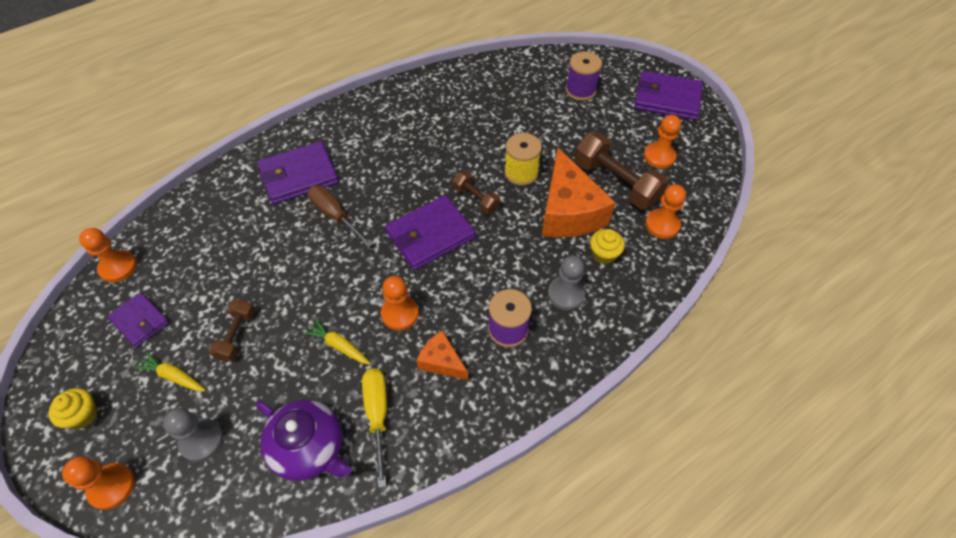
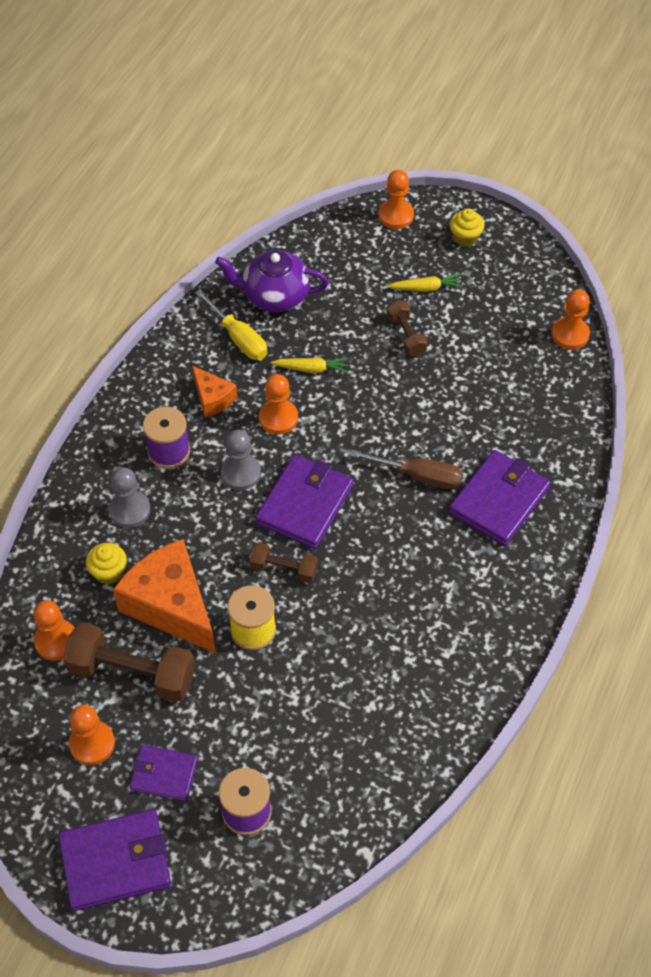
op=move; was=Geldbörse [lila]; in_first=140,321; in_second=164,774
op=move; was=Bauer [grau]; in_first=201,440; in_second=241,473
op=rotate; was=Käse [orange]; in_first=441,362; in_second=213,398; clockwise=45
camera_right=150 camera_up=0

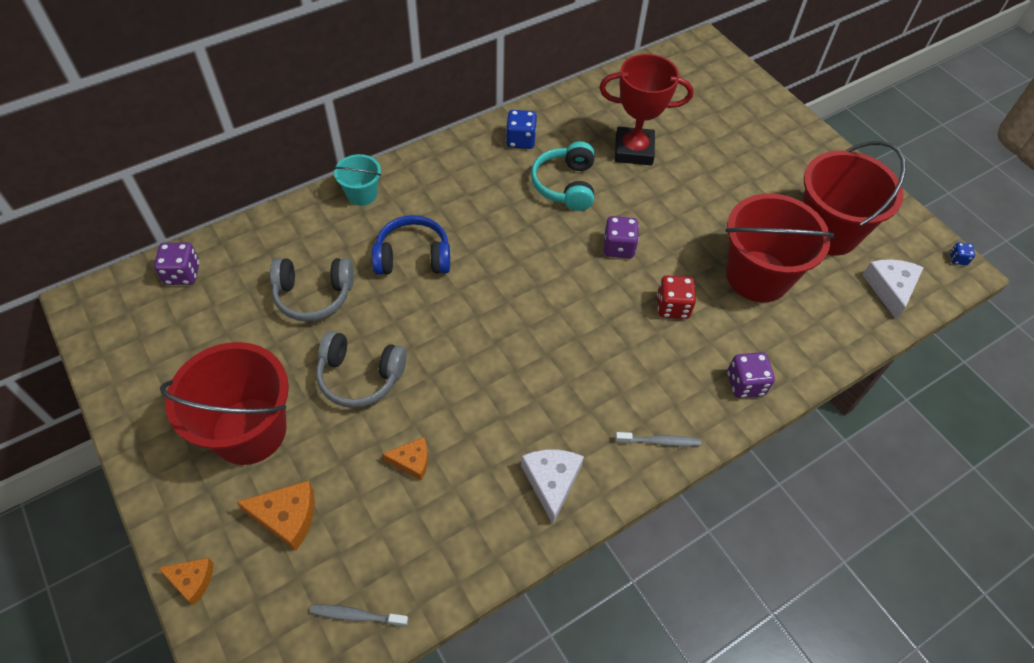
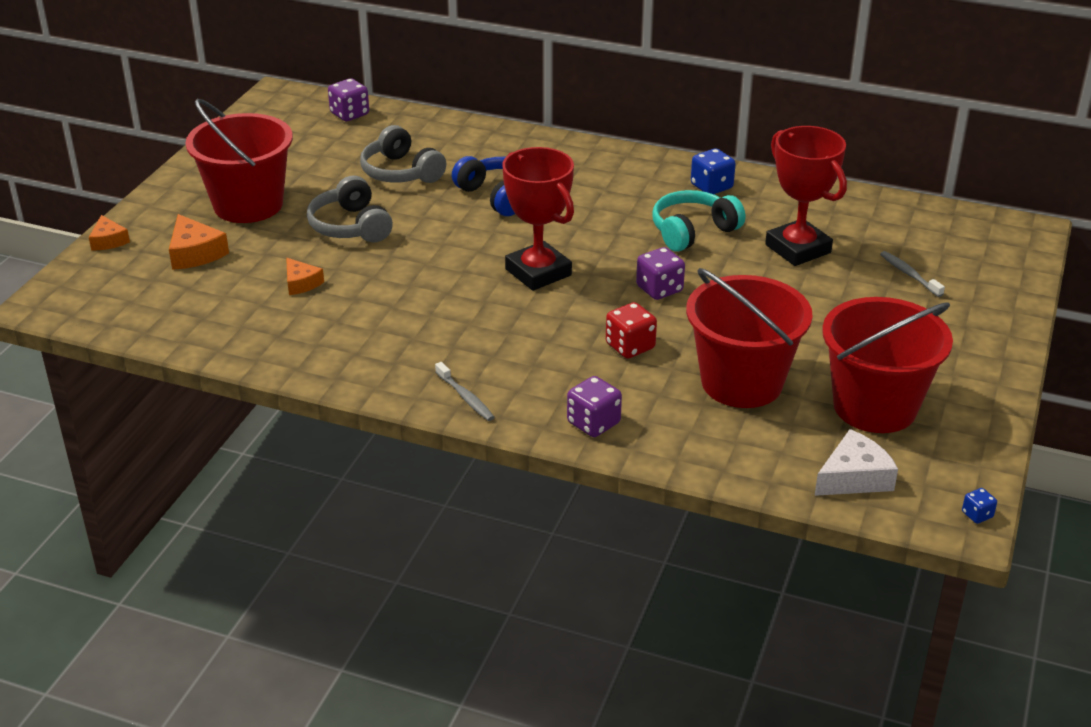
op=delete; was=Eimer [türkis]; in_first=362,194
op=delete; was=Käse [weiß]; in_first=551,482
op=insert; now=Pokal [rot]; in_second=538,272
op=move; was=Zahnbürste [grau]; in_first=357,616; in_second=909,275
camera_right=55 camera_up=-20

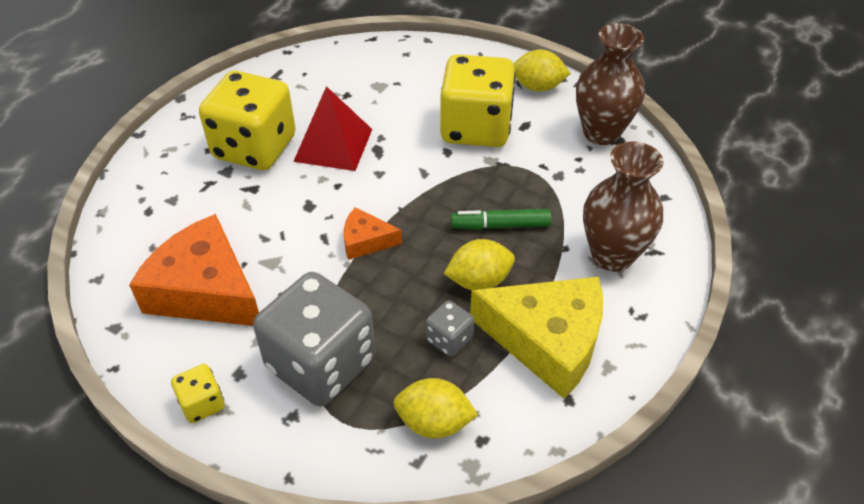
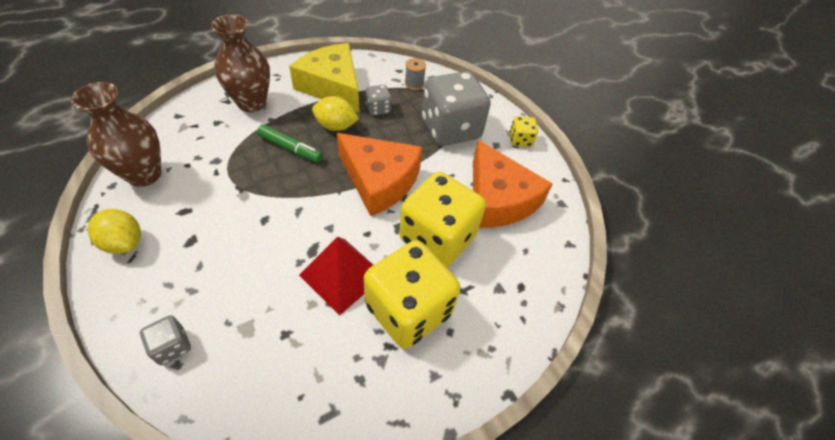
op=insert; now=Spielwürfel [grau]; in_second=172,346
op=move; was=Spielwürfel [gelb]; in_first=476,128; in_second=437,238
op=replace; was=Zitrone [gelb]; now=Garnrolle [grau]; in_first=434,422; in_second=414,84
op=resize; was=Käse [orange]; in_first=366,241; in_second=379,180; ratio=2.04
camera_right=-155 camera_up=5

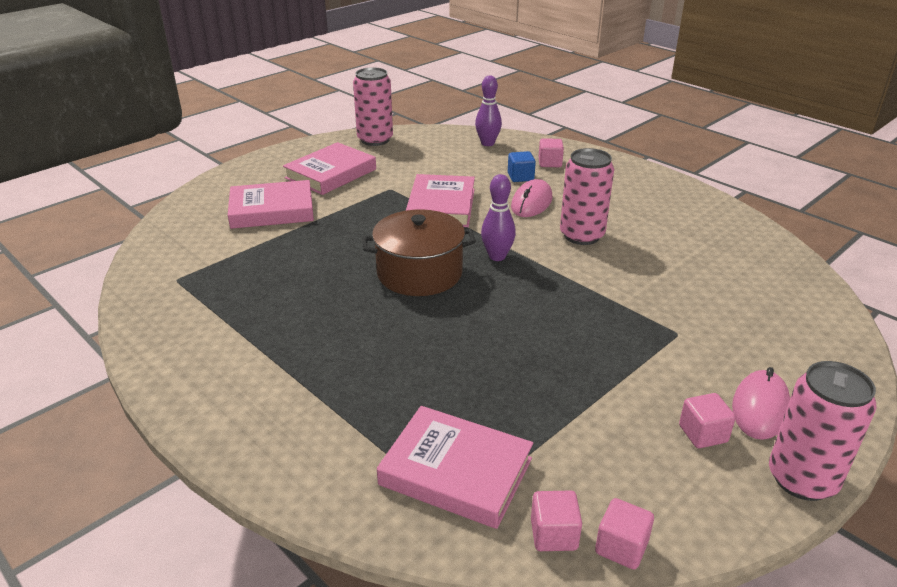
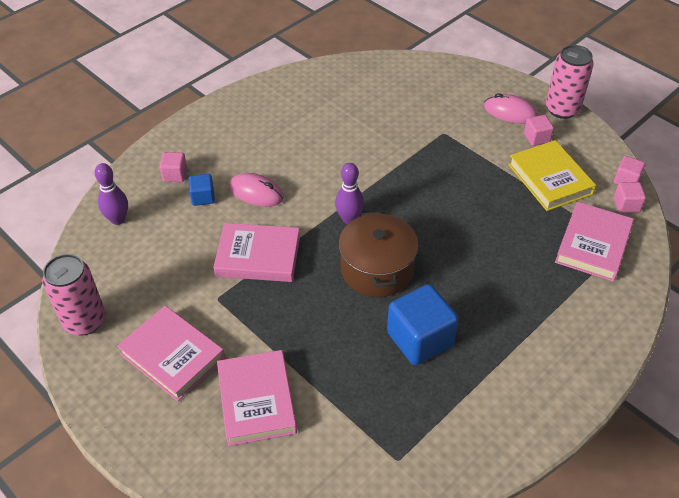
op=delete; was=Dose [rosa]; in_first=582,235
op=insert; now=Kubus [blau]; in_second=420,339
op=insert; now=Buch [gelb]; in_second=550,179
camera_right=-90 camera_up=15

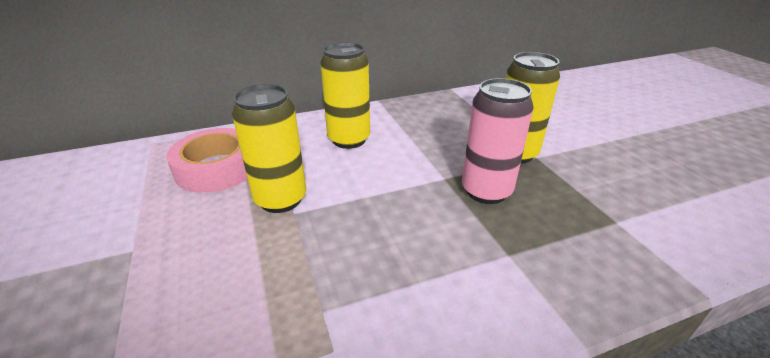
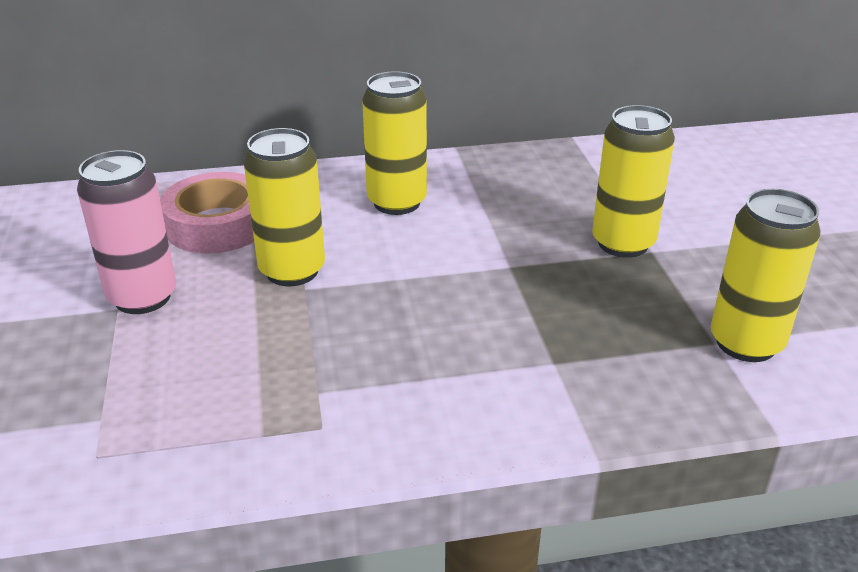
op=insert; now=Dose [gelb]; in_second=746,343
op=move; was=Dose [rosa]; in_first=486,191; in_second=142,297
camera_right=10 camera_up=0

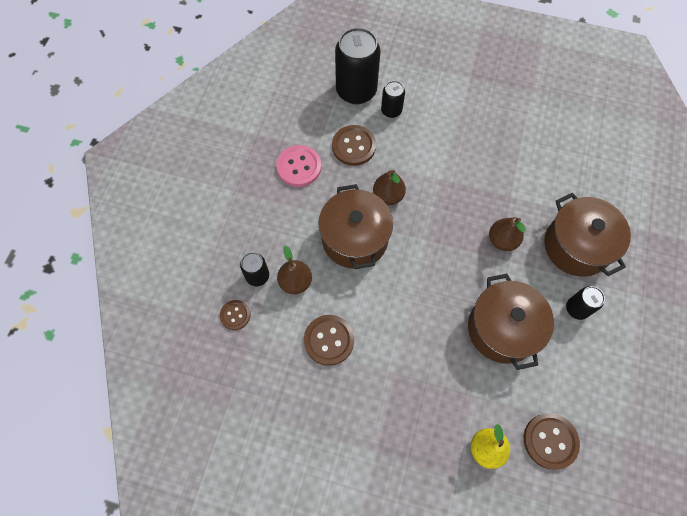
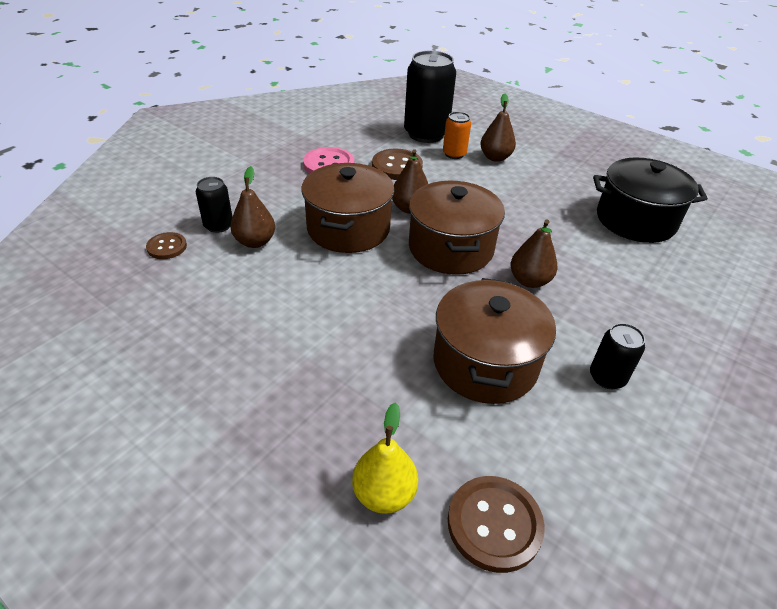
op=delete; was=Knopf [braun]; in_first=329,340
op=insert; now=Birne [braun]; in_second=495,157
op=insert; now=Kochtopf [schwarz]; in_second=635,220
op=move; was=Kochtopf [braun]; in_first=576,246; in_second=450,248
op=recolor; was=Dose [schwarz]; now=Dose [orange]; in_first=391,110; in_second=454,154
camera_right=20 camera_up=-25

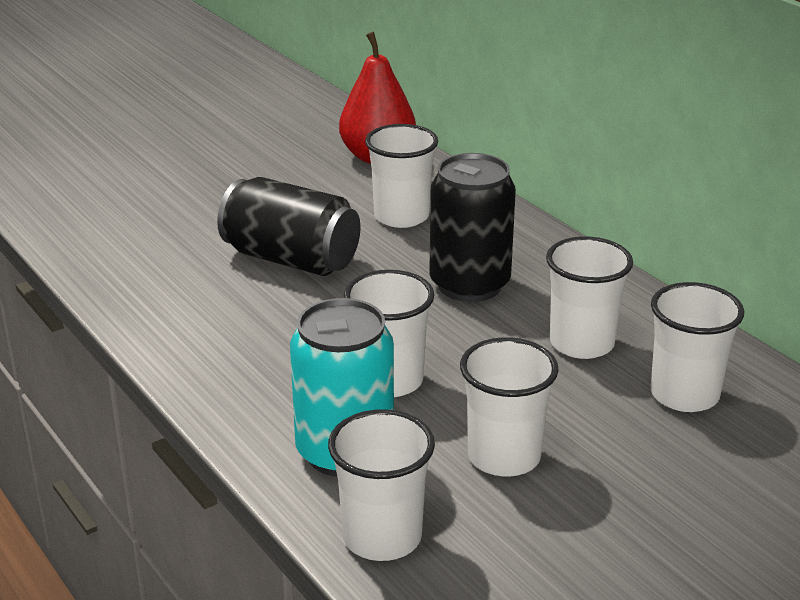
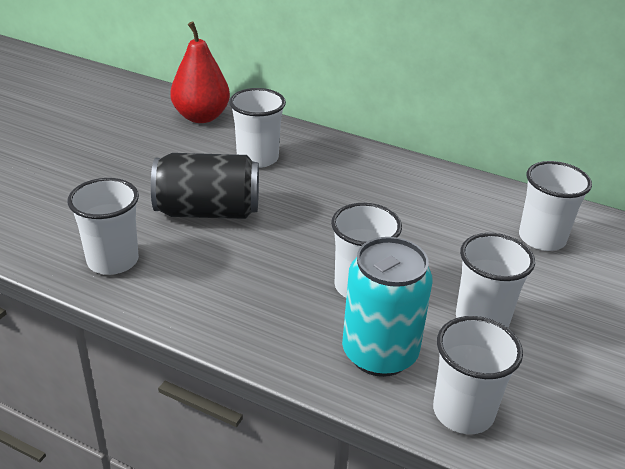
op=delete; was=Dose [schwarz]; in_first=469,285
op=move; was=Becher [weiß]; in_first=581,343; in_second=113,261
camera_right=-30 camera_up=5

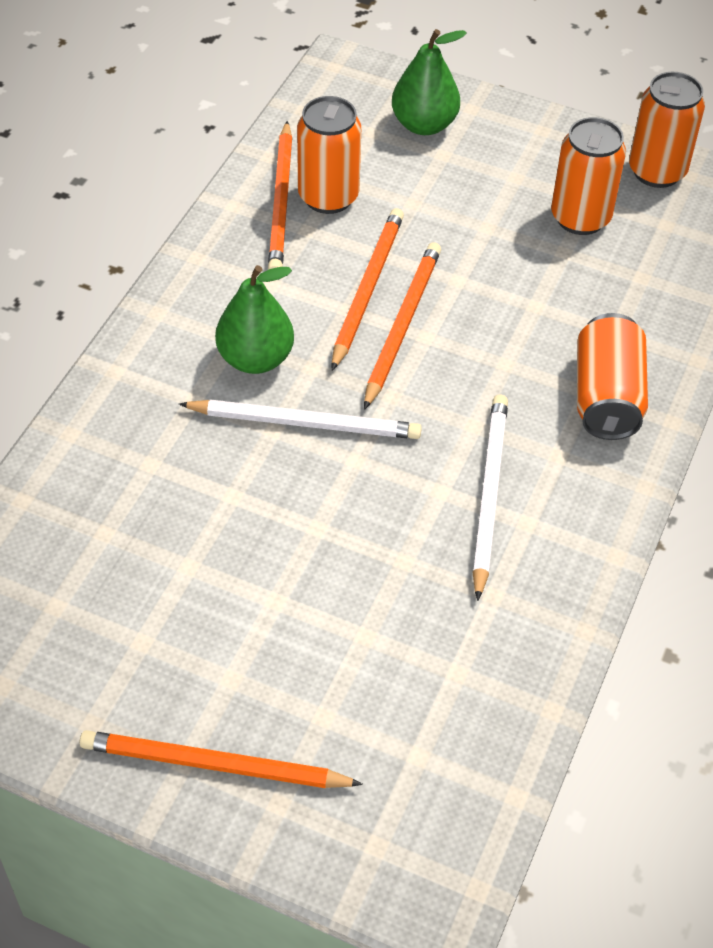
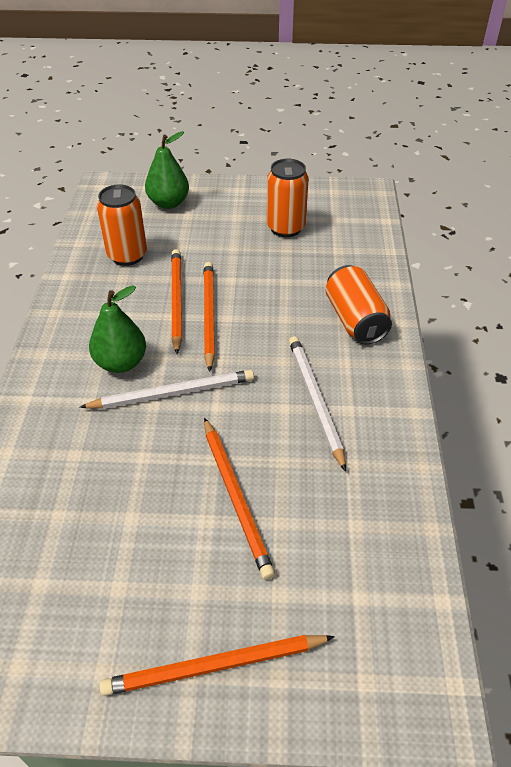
op=delete; was=Dose [orange]; in_first=657,171
op=move; was=Bleistift [orange]; in_first=281,202; in_second=236,497
camera_right=-20 camera_up=-5

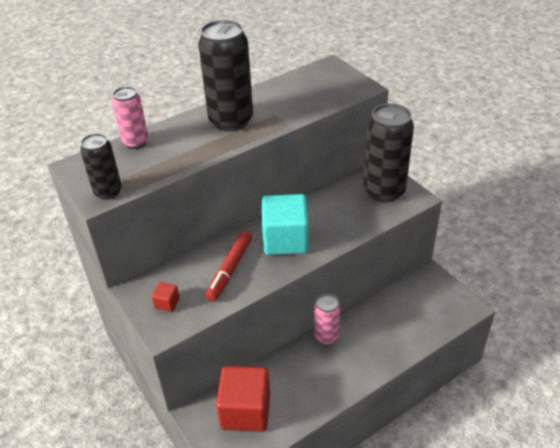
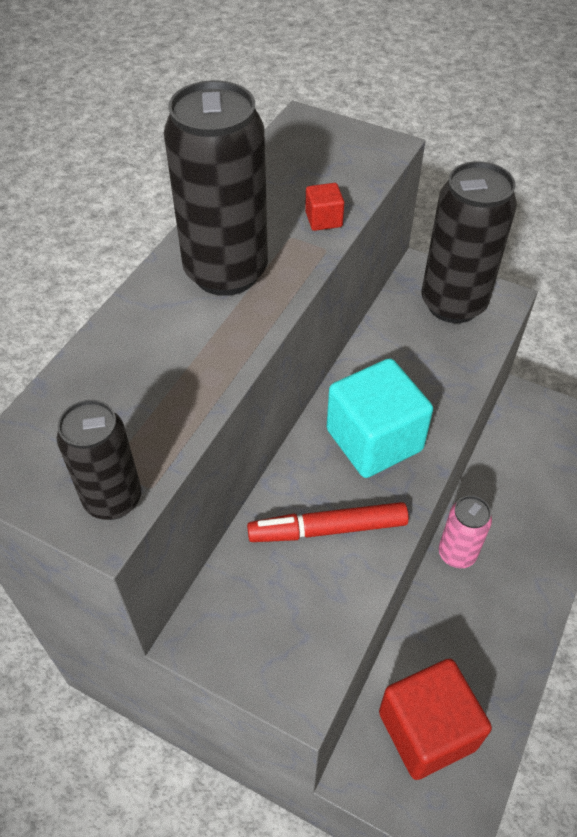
op=delete; was=Dose [rosa]; in_first=136,142
op=move; was=Kubus [rot]; in_first=167,303; in_second=323,219
op=rotate; was=Filzstift [rot]; in_first=230,270; in_second=328,529; clockwise=90
camera_right=-30 camera_up=10

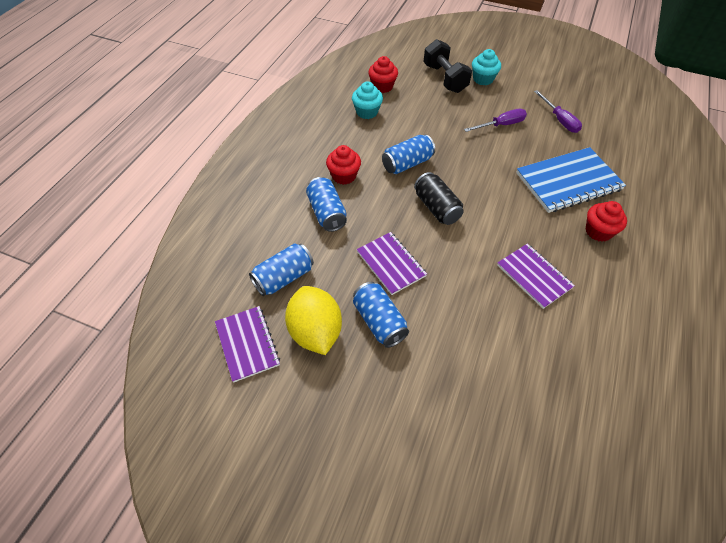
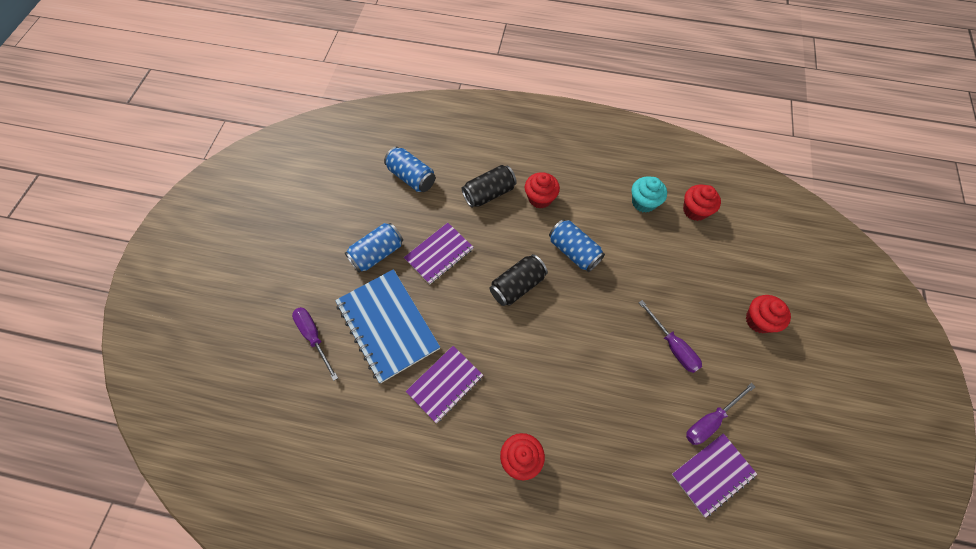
op=delete; was=Zitrone [gelb]; in_first=315,332
op=delete; was=Hantel [schwarz]; in_first=444,78
op=insert; now=Schraubenzieher [lila]; in_second=314,337
op=move; was=Notizbuch [lila]; in_first=247,344; in_second=712,474
op=move; was=Notizbuch [blau]; in_first=568,182; in_second=387,326
op=recolor; was=Dose [blau]; now=Dose [schwarz]; in_first=327,213; in_second=489,193
op=recolor; was=Muffin [türkis]; now=Muffin [rot]; in_first=483,79; in_second=759,320
camera_right=80 camera_up=10

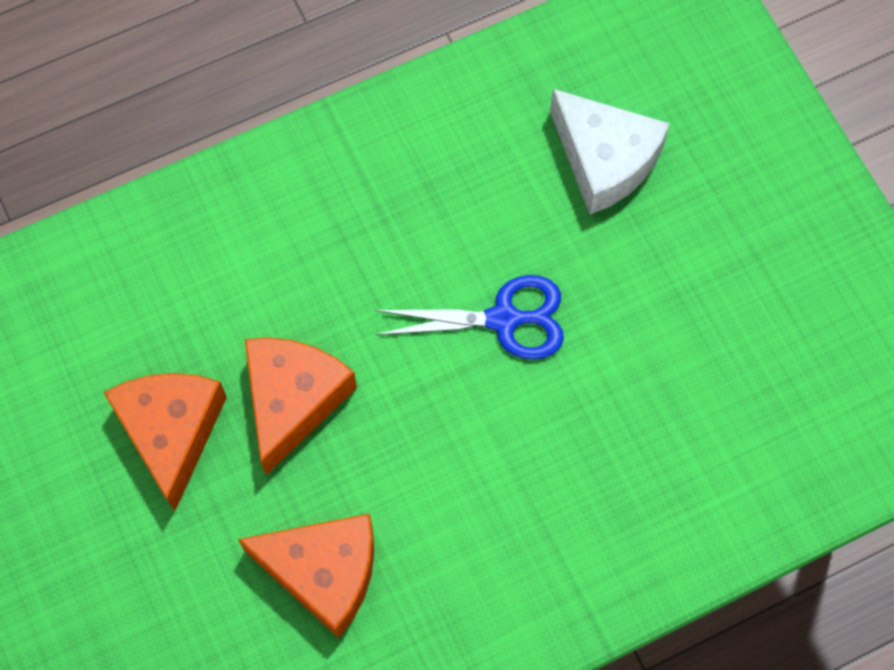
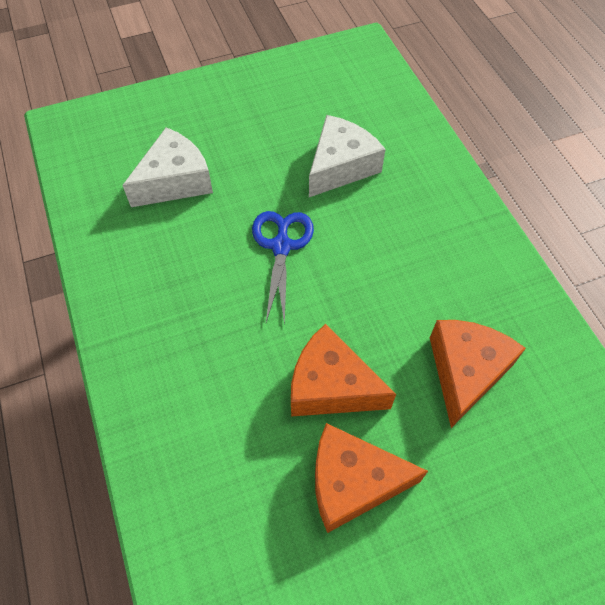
op=insert; now=Käse [weiß]; in_second=340,166
camera_right=-85 camera_up=-10

